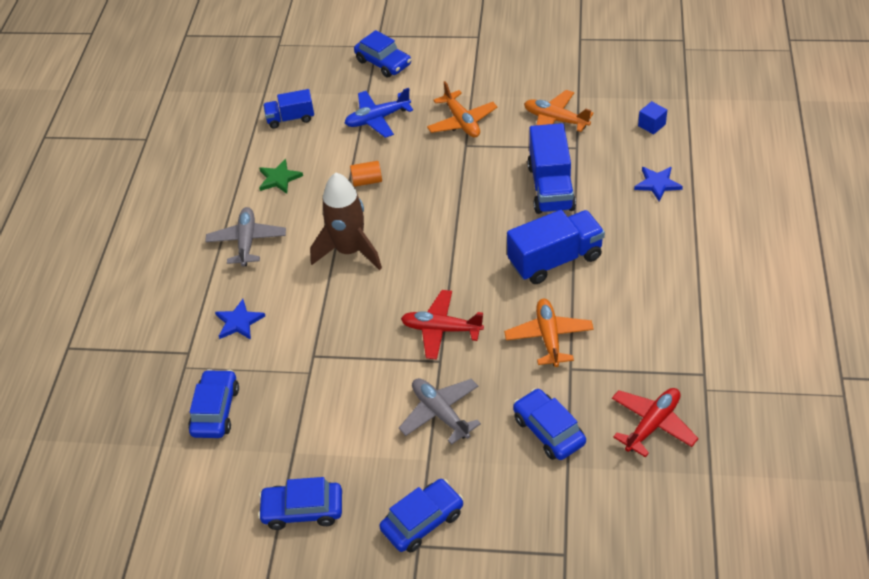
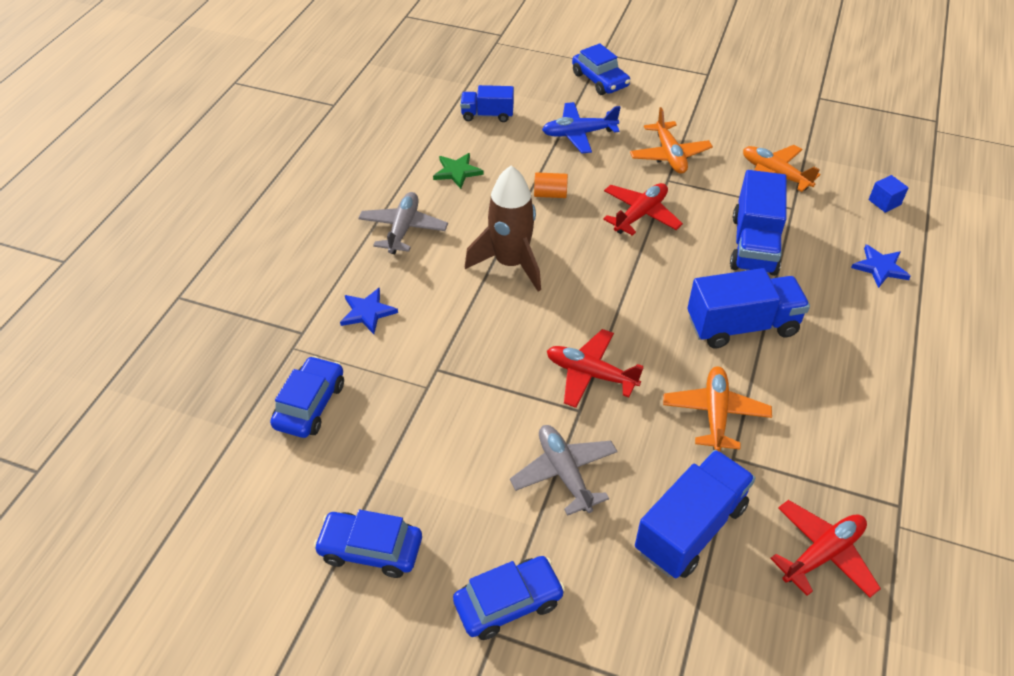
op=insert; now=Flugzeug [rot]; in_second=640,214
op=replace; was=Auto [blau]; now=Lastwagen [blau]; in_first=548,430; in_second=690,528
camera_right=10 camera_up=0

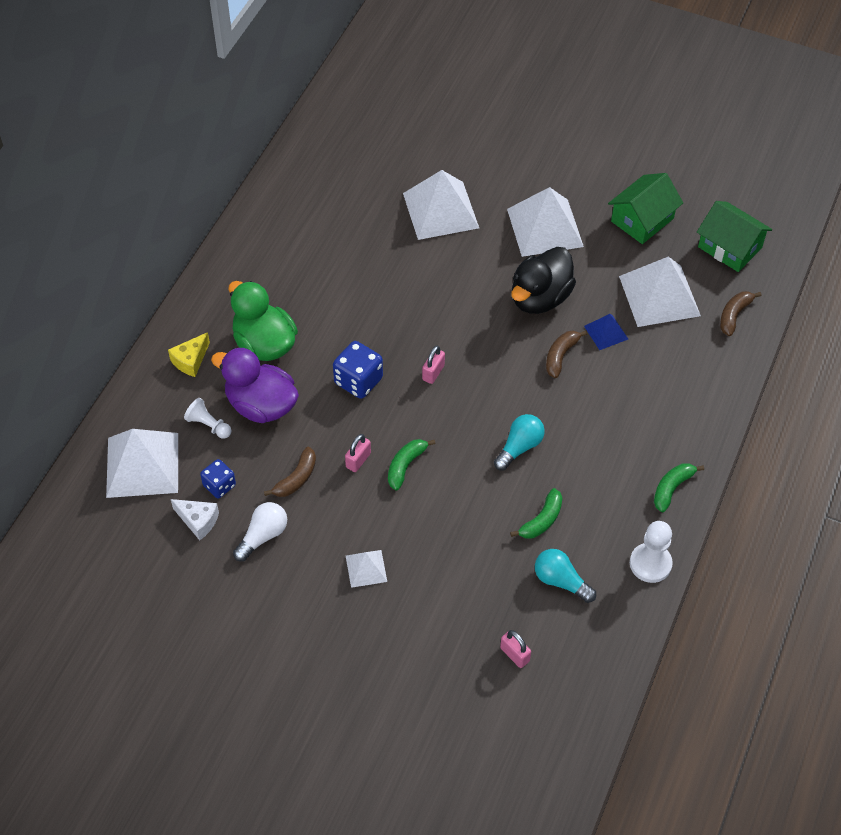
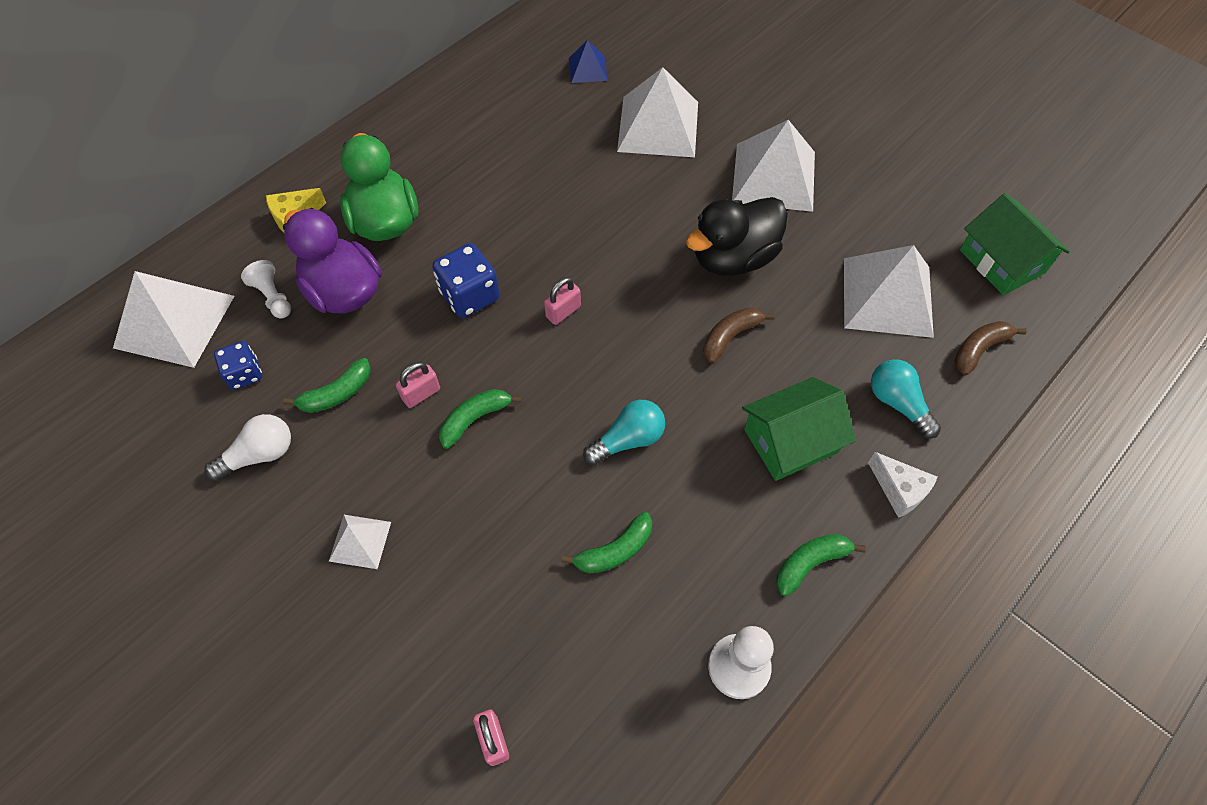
op=move; was=Käse [weiß]; in_first=198,521; in_second=899,490
op=move; was=Glühbirne [türkis]; in_first=561,581; in_second=898,403
op=move; was=Pyramide [blau]; in_first=606,332; in_second=587,69
op=move; was=Haus [grün]; in_first=642,220; in_second=790,441
op=recolor; was=Banane [braun]; now=Banane [grün]; in_first=296,479; in_second=336,394
camera_right=20 camera_up=5

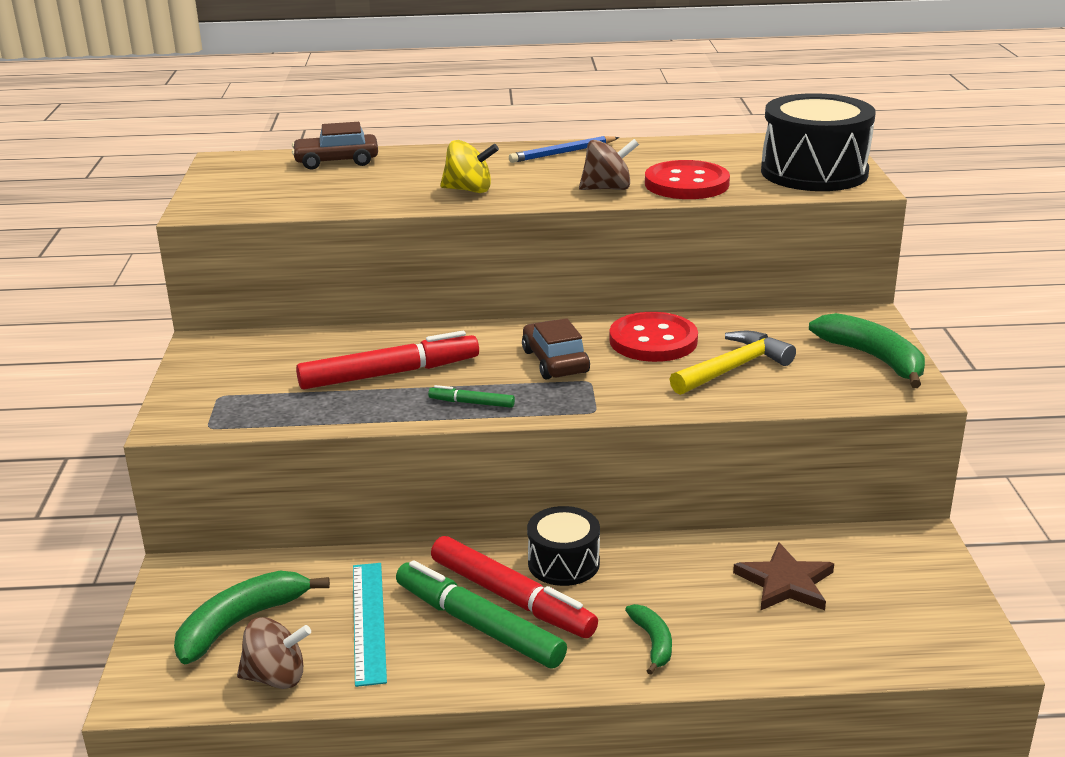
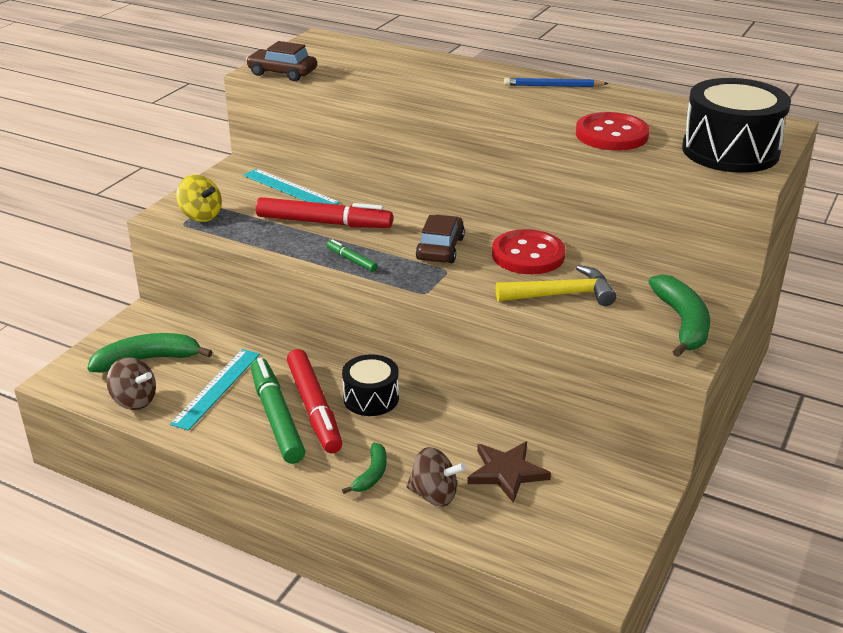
op=insert; now=Lineal [türkis]; in_second=290,189
op=move; was=Auto [braun]; in_first=336,161; in_second=282,73
op=move; was=Kreisel [gelb]; in_first=469,190; in_second=201,216
op=move; was=Kreisel [braun]; in_first=607,188; in_second=434,495
camera_right=30 camera_up=5

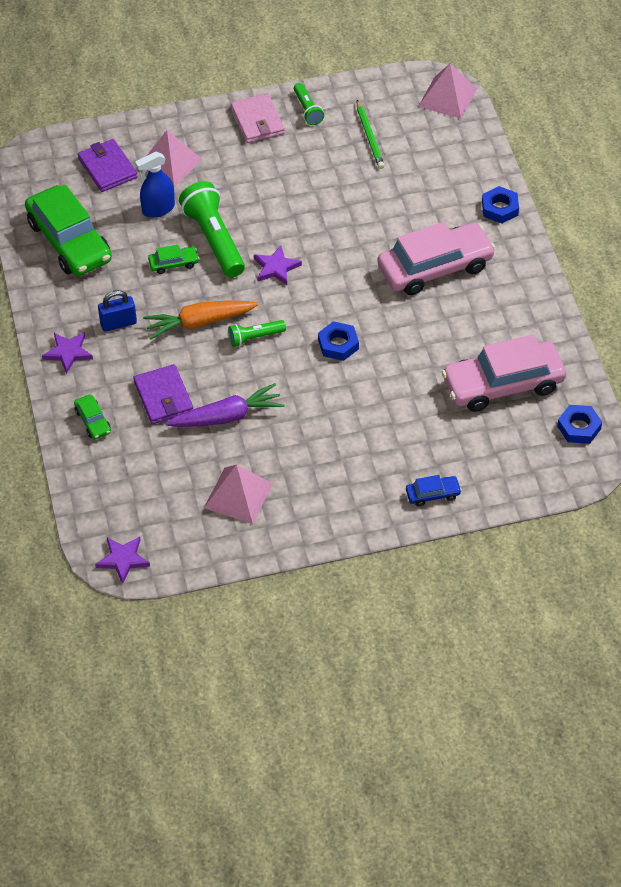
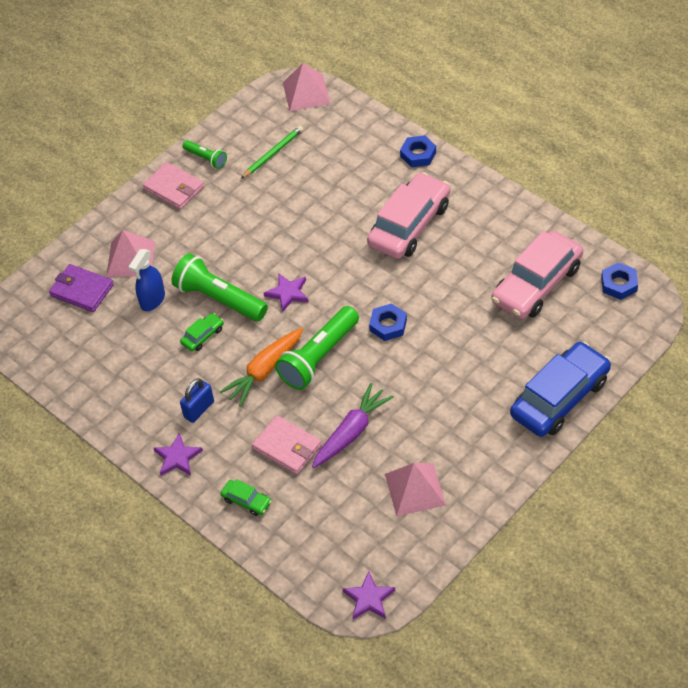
op=delete; was=Auto [grün]; in_first=69,241
op=recolor; was=Geldbörse [lila]; now=Geldbörse [rosa]; in_first=163,397; in_second=287,447
op=rotate; was=Bleistift [grün]; in_first=370,137; in_second=273,153; clockwise=-90
op=resize; was=Taschenlampe [grün]; in_first=255,337; in_second=319,357; ratio=1.91
op=resize; was=Auto [blau]; in_first=433,494; in_second=560,398; ratio=2.31
camera_right=-30 camera_up=0

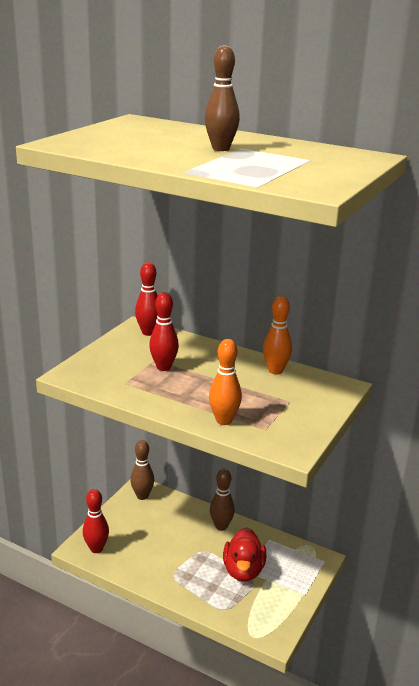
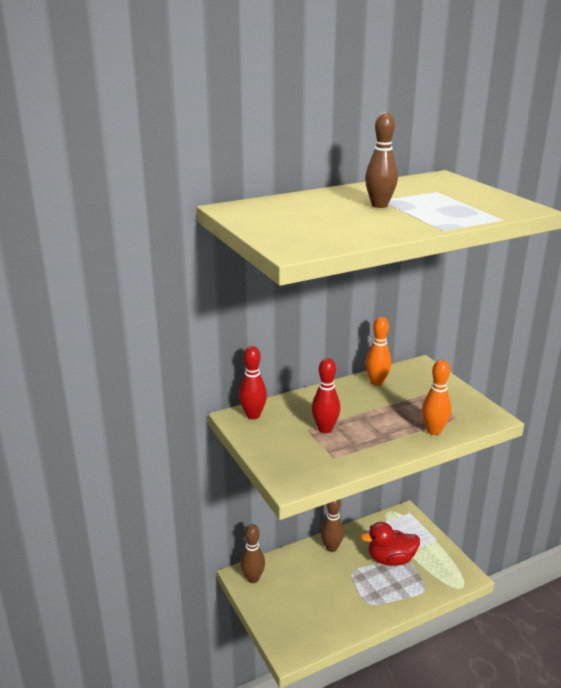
op=delete; was=Bowlingkegel [rot]; in_first=96,548
op=rotate; was=Ente [rot]; in_first=243,570; in_second=390,559; clockwise=135
camera_right=-55 camera_up=0

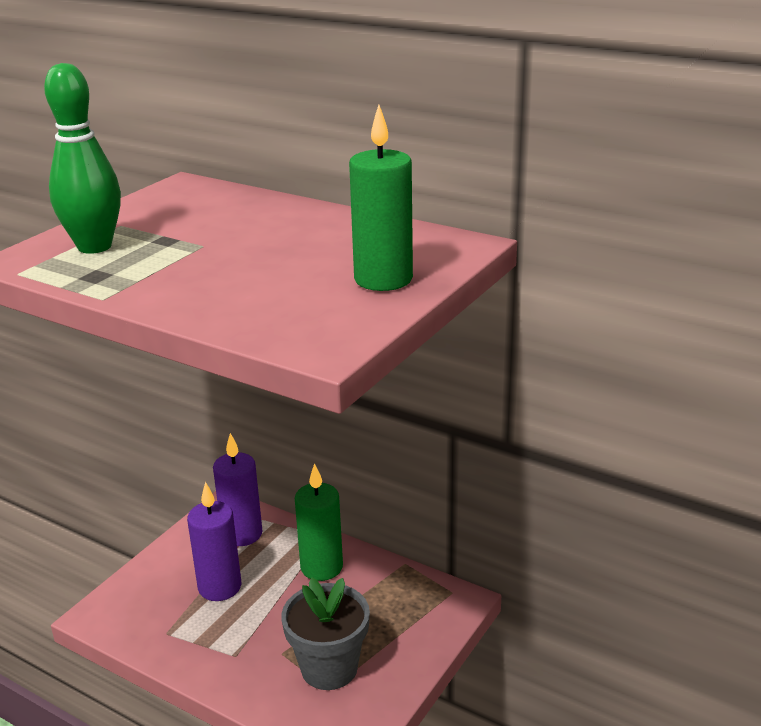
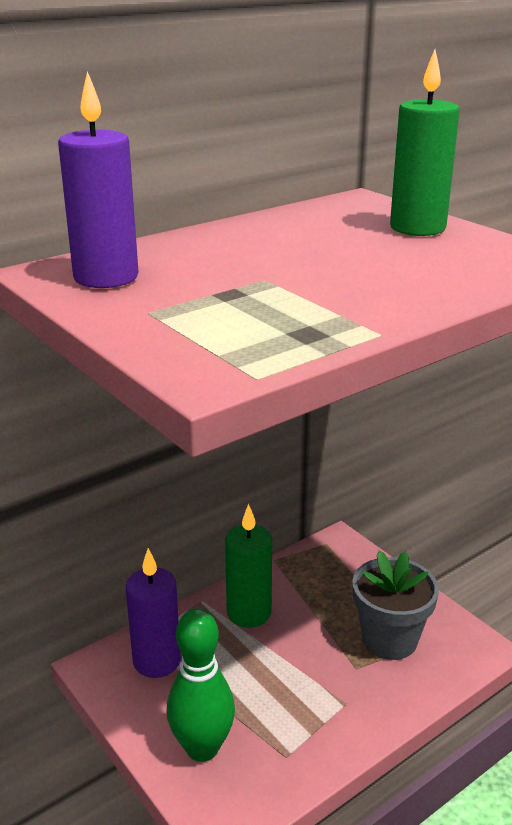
op=move; was=Bowlingkegel [grün]; in_first=94,247; in_second=202,748
op=move; was=Kerze [lila]; in_first=219,587; in_second=106,277
camera_right=-70 camera_up=0

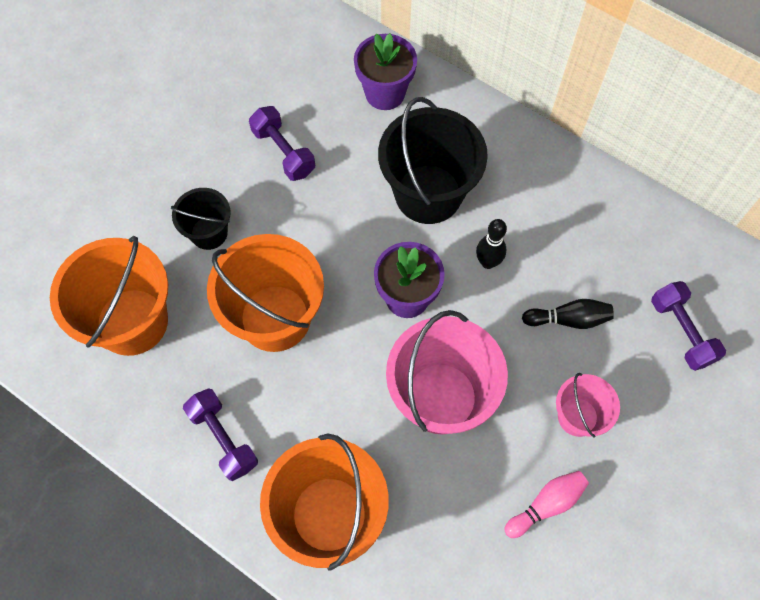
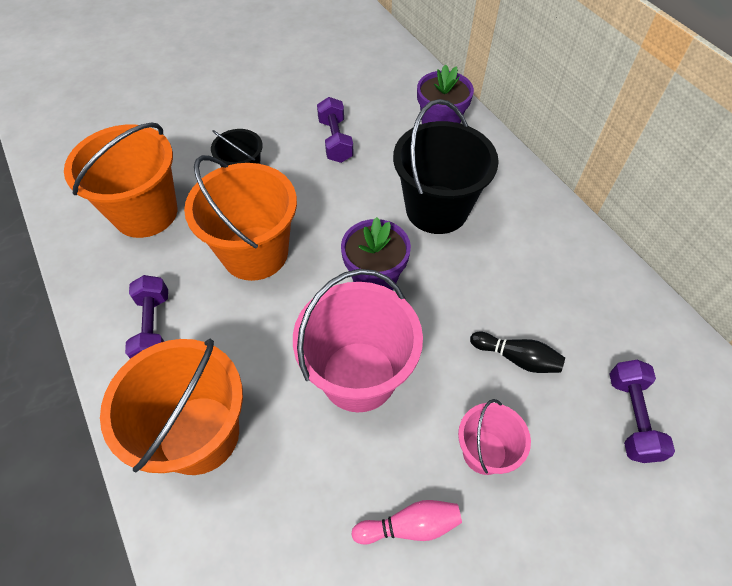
op=delete; was=Bowlingkegel [schwarz]; in_first=488,262
camera_right=25 camera_up=-10

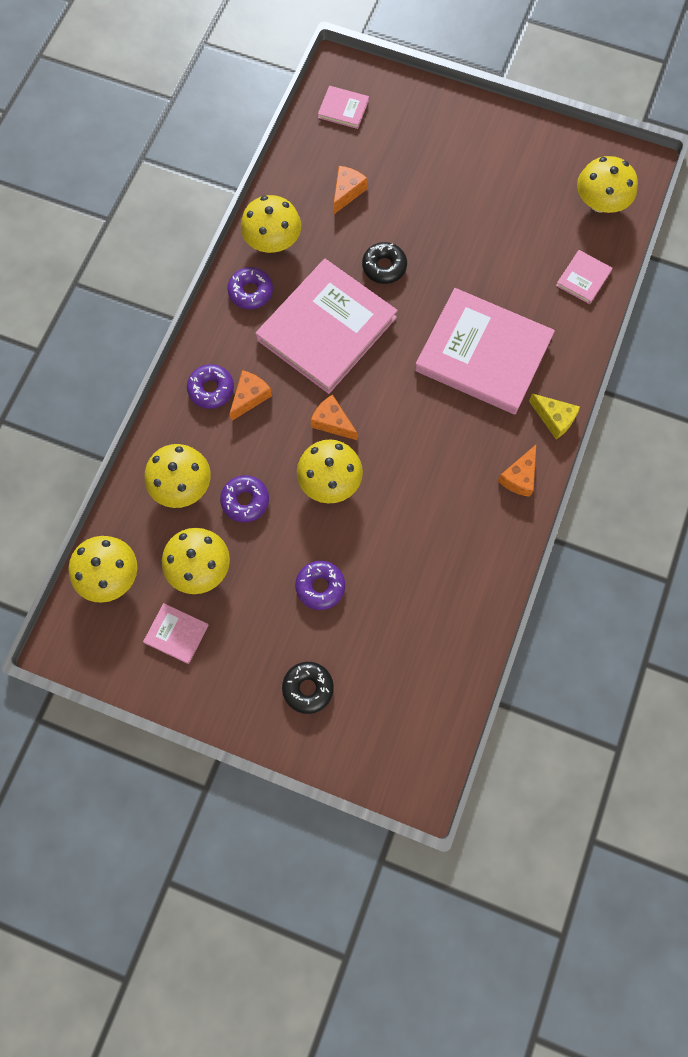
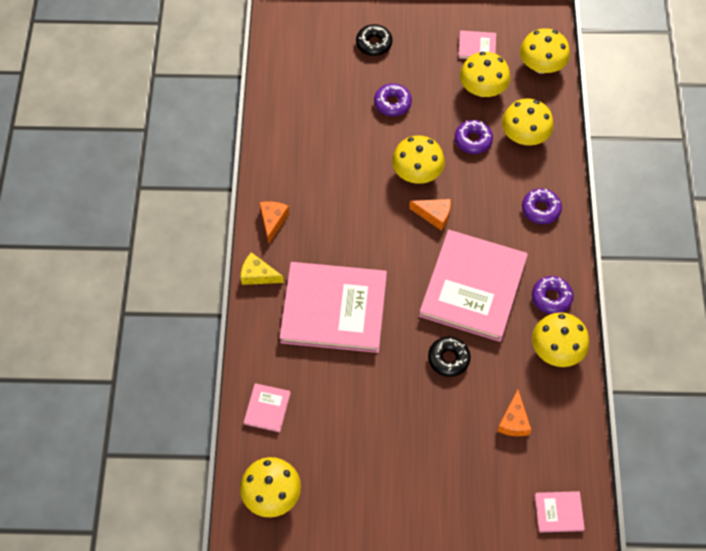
op=delete; was=Käse [orange]; in_first=250,397
camera_right=160 camera_up=-10

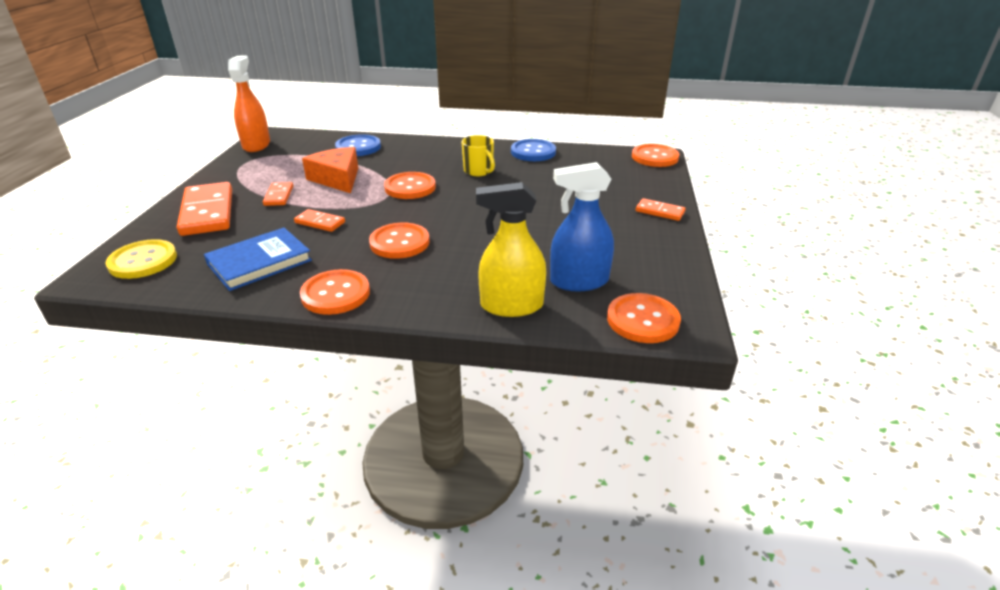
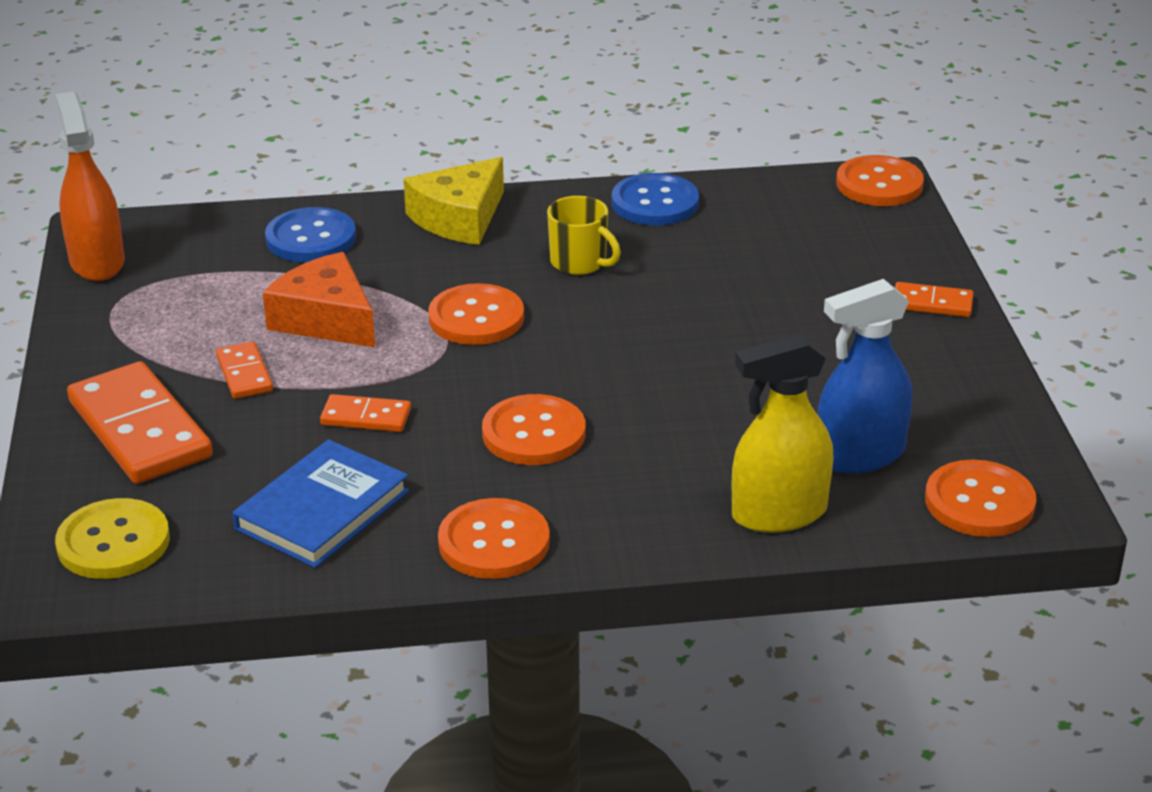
op=insert; now=Käse [gelb]; in_second=459,218
camera_right=-15 camera_up=0

